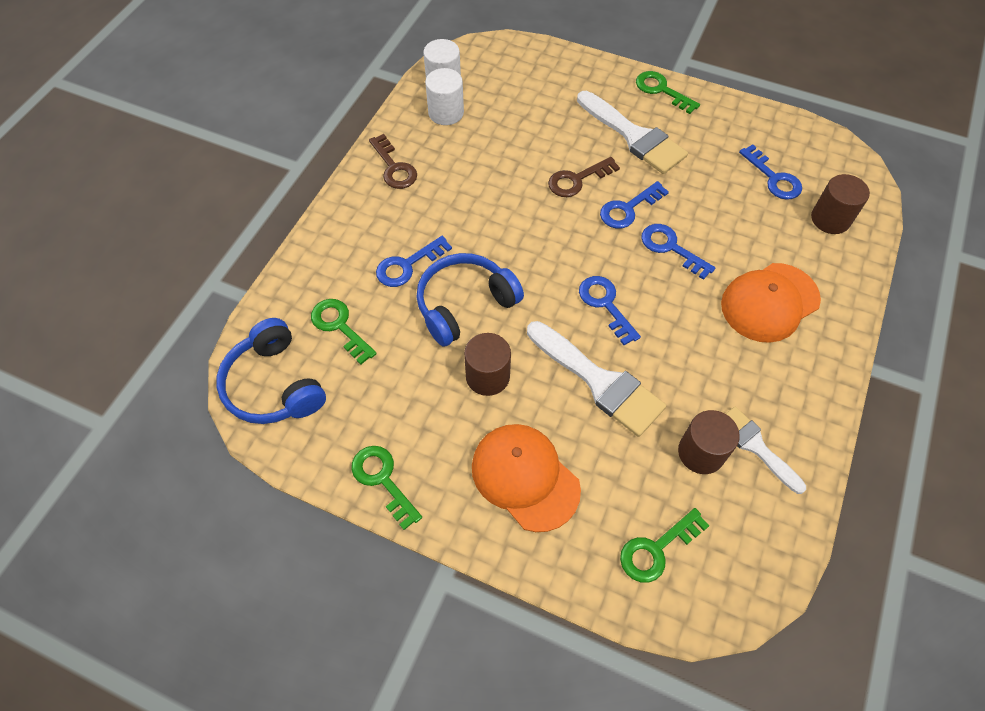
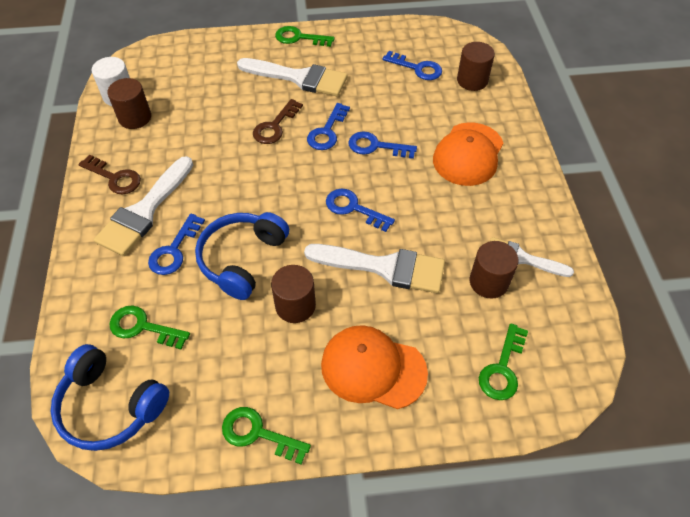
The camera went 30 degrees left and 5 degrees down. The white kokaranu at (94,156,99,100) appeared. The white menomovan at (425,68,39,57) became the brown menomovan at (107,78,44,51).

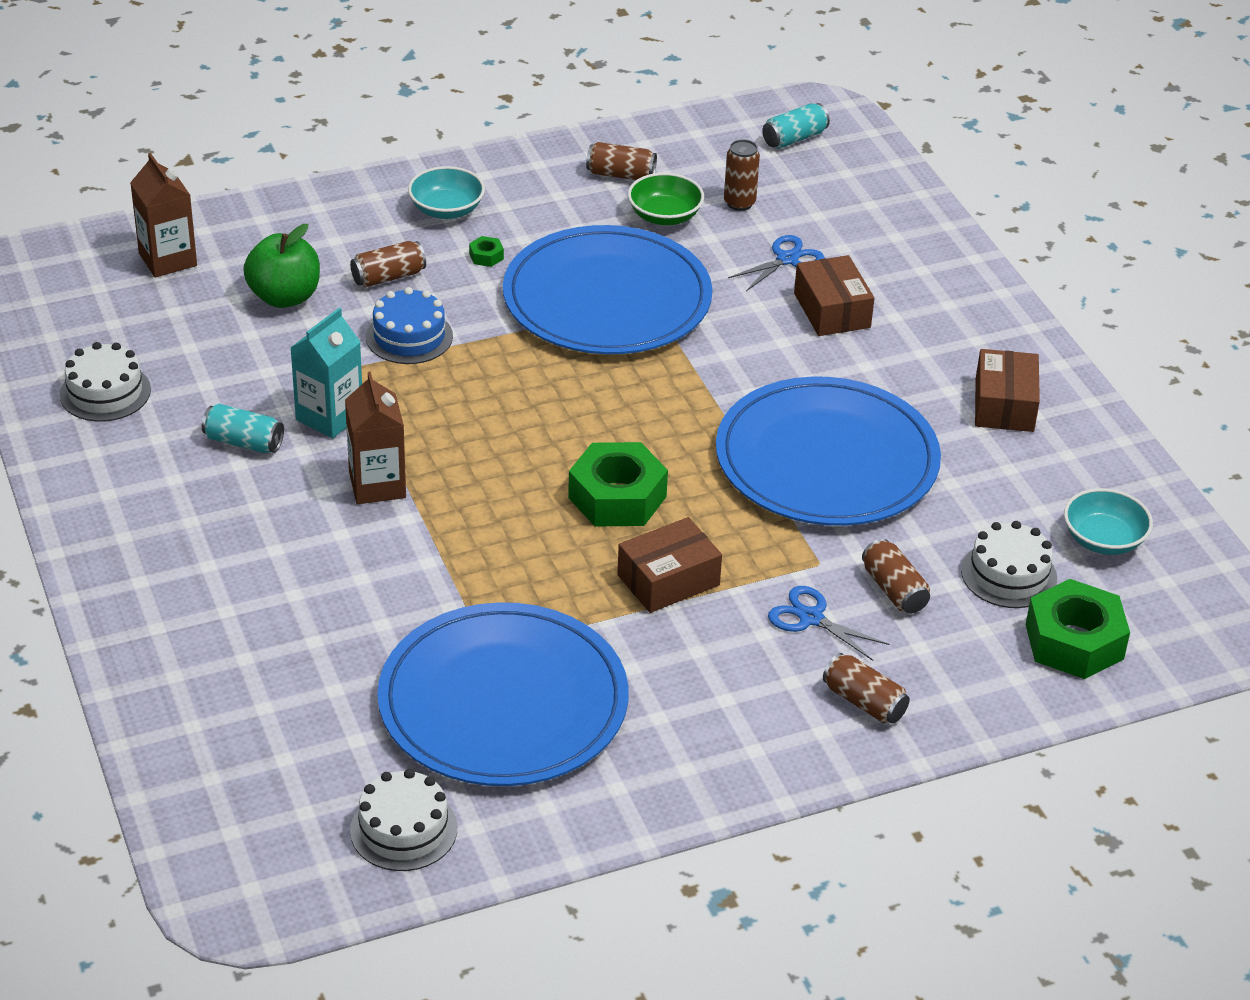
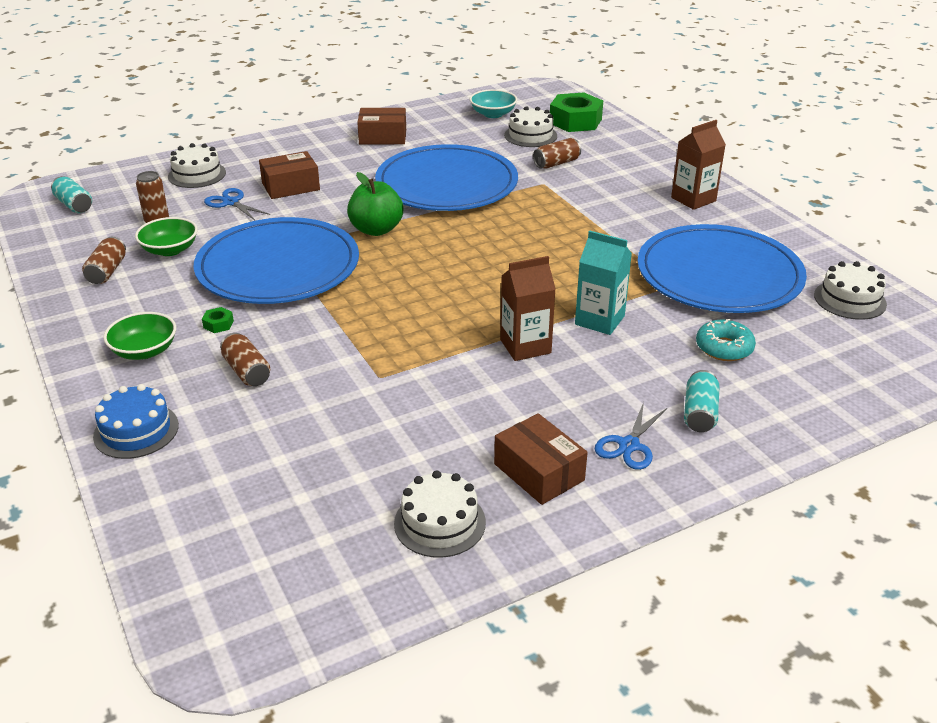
The camera went 95 degrees left and 5 degrees down. The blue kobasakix moved from (366,287,87,77) to (93,384,86,75). The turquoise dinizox at (408,166,77,53) became the green dinizox at (103,312,73,48). The white kobasakix at (168,143,58,45) appeared. The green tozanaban moved from (243,224,77,84) to (347,172,56,64). The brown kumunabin moved from (617,517,105,96) to (494,413,94,92). The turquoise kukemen moved from (290,308,72,131) to (575,230,57,105). The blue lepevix moved from (768,586,121,75) to (595,402,72,68). The brown kukemen moved from (130,153,67,124) to (671,120,55,90). The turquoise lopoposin moved from (202,404,82,49) to (684,370,35,62). The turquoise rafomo at (696,319,60,42) appeared. The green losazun at (568,442,100,85) disappeared. The brown lopoposin at (823,653,87,70) disappeared.

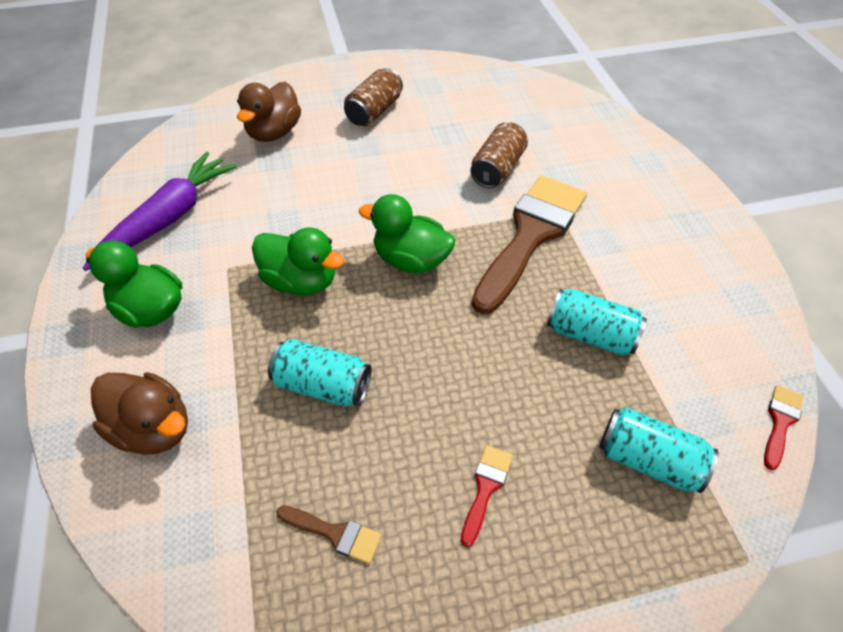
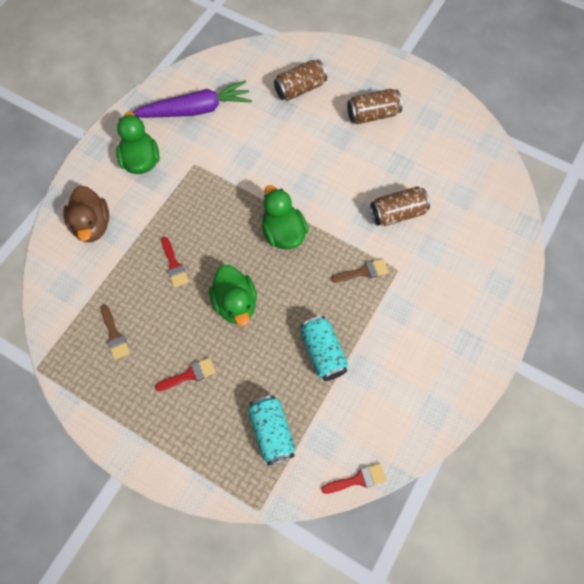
The camera went 45 degrees right and 15 degrees up. The turquoise lopoposin at (268,339,104,68) was replaced by the red kokaranu at (161,237,28,51). The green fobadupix moved from (252,228,92,67) to (209,265,48,61). The brown fobadupix at (237,81,64,61) was replaced by the brown lopoposin at (274,60,53,41). The brown kokaranu at (471,175,116,139) changed to 0.40 times the size.

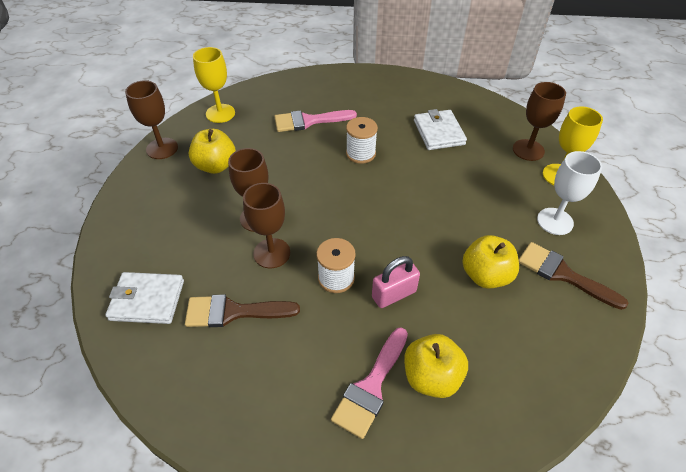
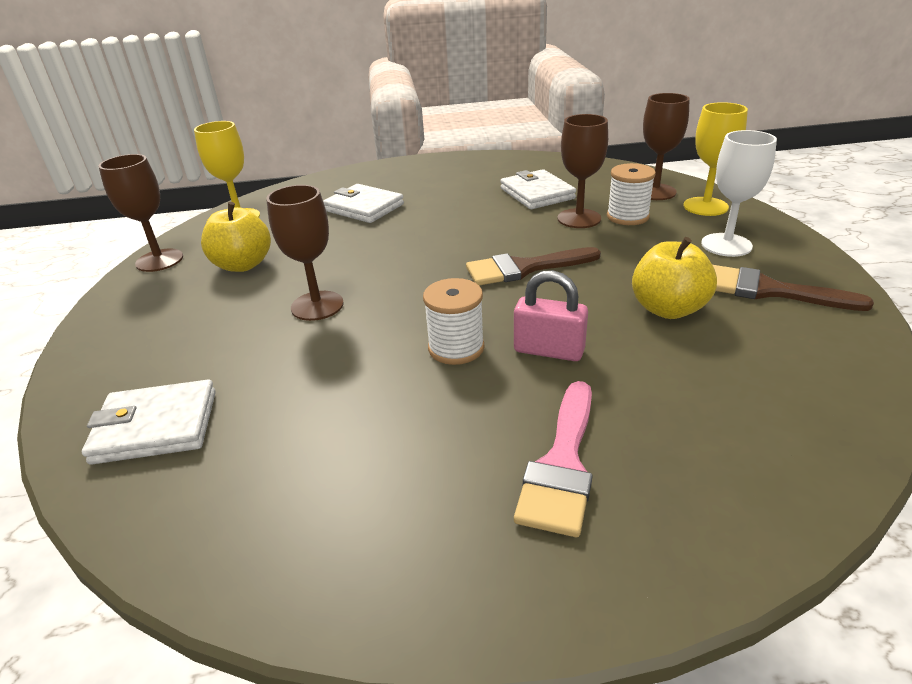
The camera went 10 degrees left and 15 degrees down. The pink kokaranu at (274,110,83,22) was replaced by the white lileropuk at (323,184,81,39). The brown kokaranu moved from (185,295,115,32) to (466,247,135,38). The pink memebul at (372,256,48,52) turned 60 degrees clockwise. The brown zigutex moved from (243,183,47,85) to (557,114,51,114). The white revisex moved from (346,117,32,47) to (607,163,49,62). The yellow tozanaban at (404,334,64,64) disappeared.

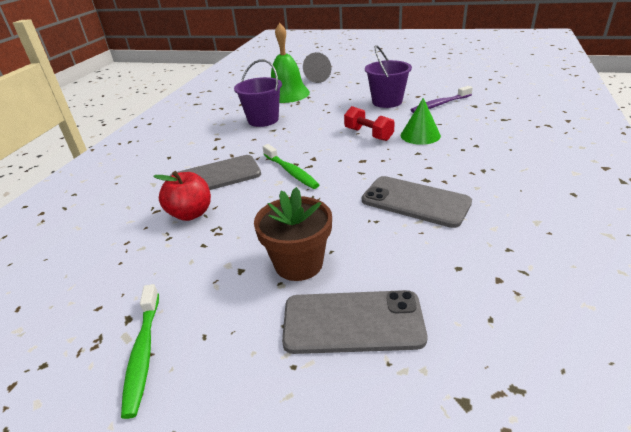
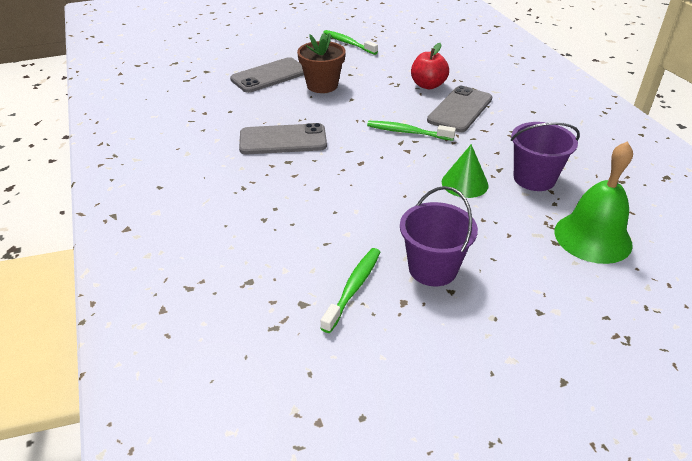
The camera went 140 degrees right and 5 degrees up. The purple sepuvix at (411,86,62,27) became the green sepuvix at (320,248,60,85). The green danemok moved from (401,98,40,47) to (442,144,47,54). The grey danemok at (303,52,28,31) disappeared. The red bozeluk at (344,106,51,35) disappeared.

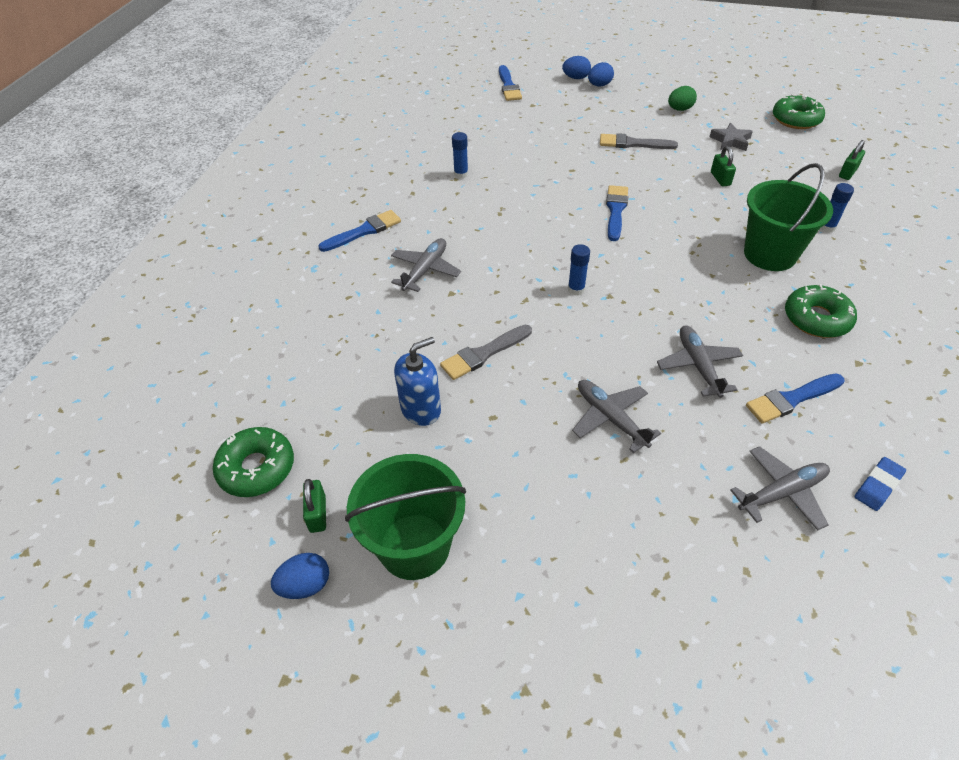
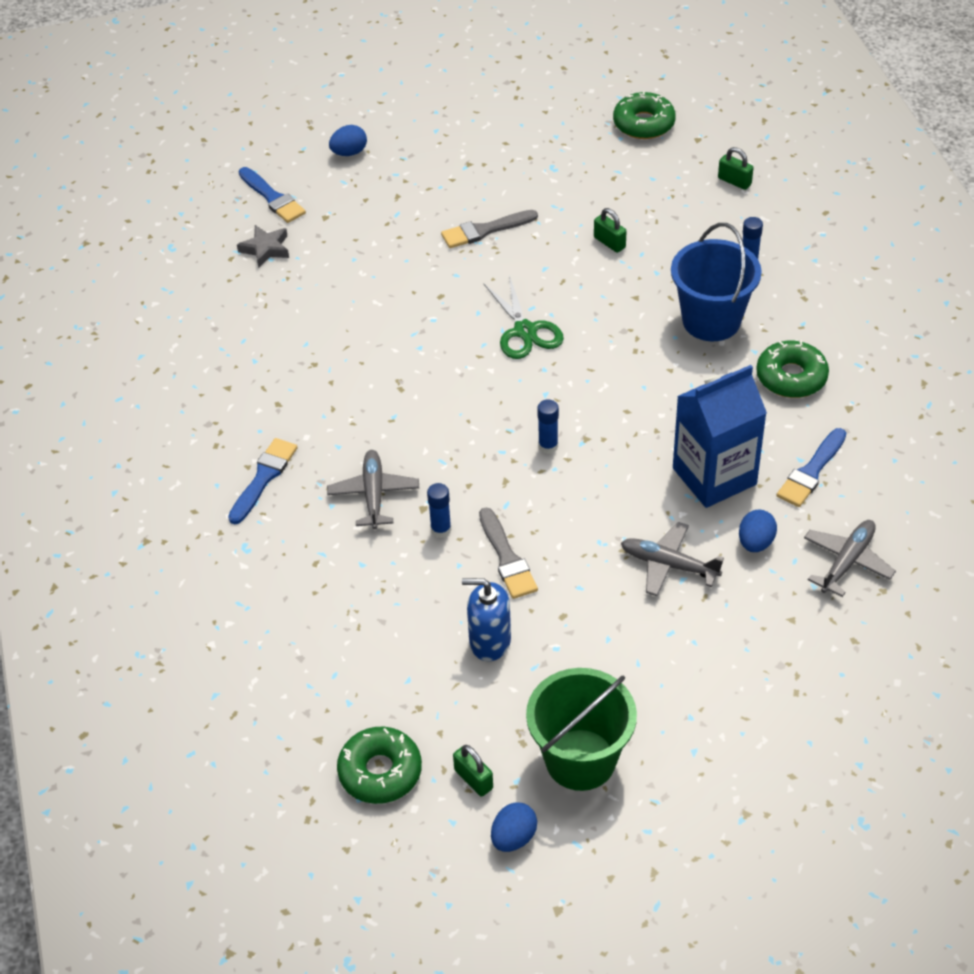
The camera went 30 degrees left and 0 degrees up. The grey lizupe moved from (710,123,43,28) to (237,225,52,43). The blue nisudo moved from (452,132,16,47) to (427,483,24,55). The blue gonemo at (394,337,47,89) turned 105 degrees counterclockwise. The grey kokaranu at (440,325,92,55) turned 45 degrees counterclockwise. The blue kokaranu at (606,185,22,56) was replaced by the green lepevix at (483,275,81,84). The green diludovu at (744,163,89,108) became the blue diludovu at (671,223,91,118). The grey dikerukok at (657,326,86,72) was replaced by the blue kukemen at (673,365,94,143). The green memebul at (839,140,26,40) turned 60 degrees counterclockwise. The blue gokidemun moved from (588,62,26,24) to (739,509,38,43). The green gokidemun at (668,86,29,25) disappeared. The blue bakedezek at (855,457,51,54) disappeared.

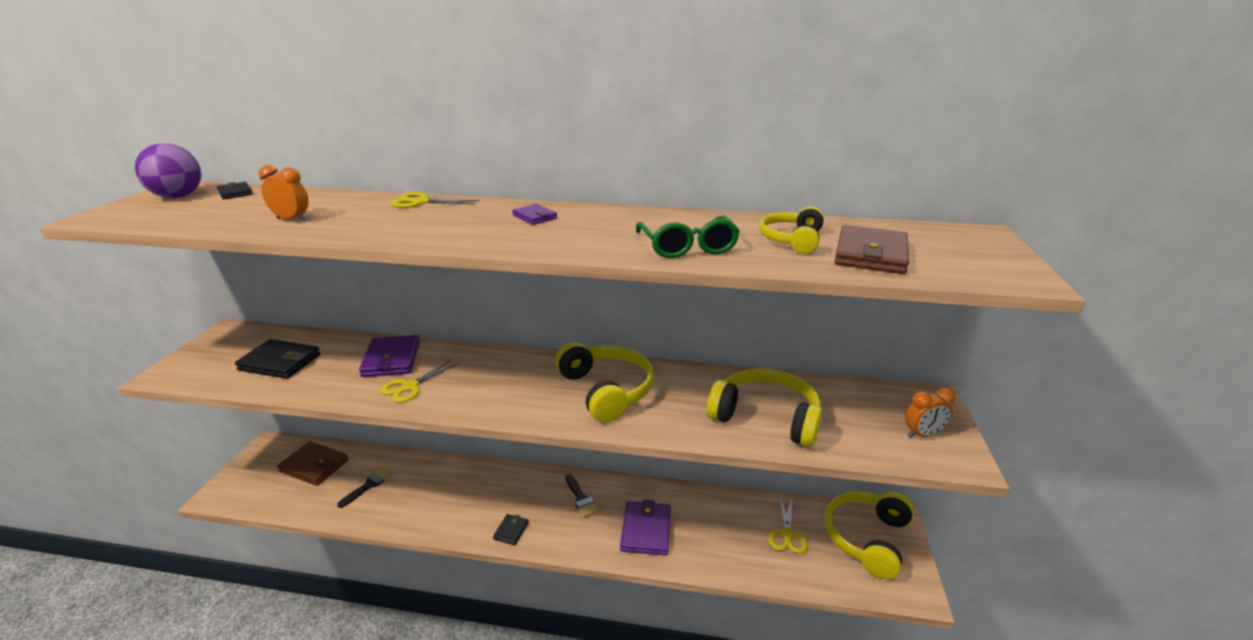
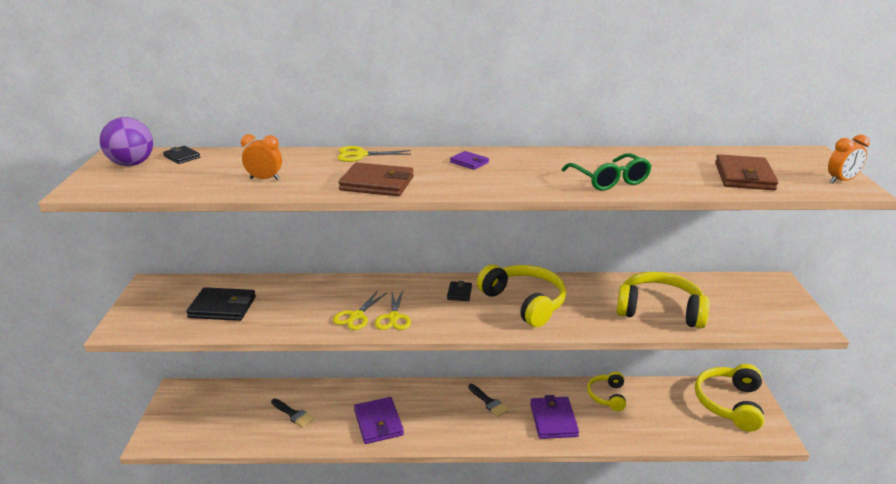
The camera went 10 degrees left and 0 degrees up. The black kokaranu at (337,467,57,41) turned 105 degrees clockwise. The brown lileropuk moved from (277,441,71,45) to (338,163,76,33). The purple lileropuk moved from (359,335,61,42) to (354,397,50,47). The yellow lepevix moved from (769,497,39,57) to (375,291,36,39). The black lileropuk moved from (493,514,36,31) to (447,281,25,20). The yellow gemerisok moved from (759,207,65,47) to (587,372,39,39). The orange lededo moved from (905,388,50,50) to (828,135,42,48).

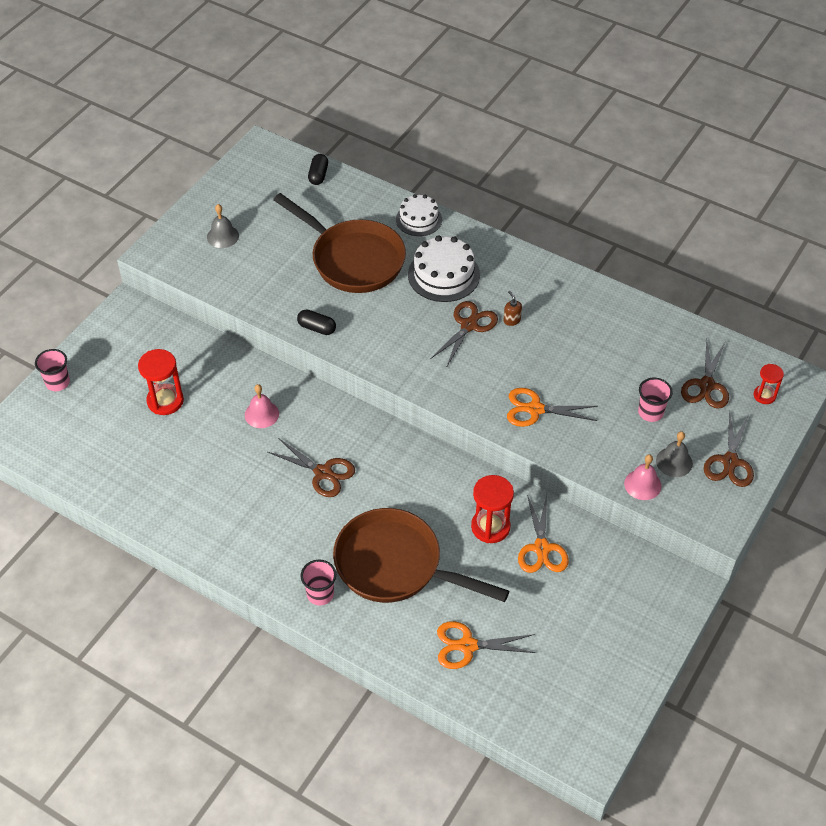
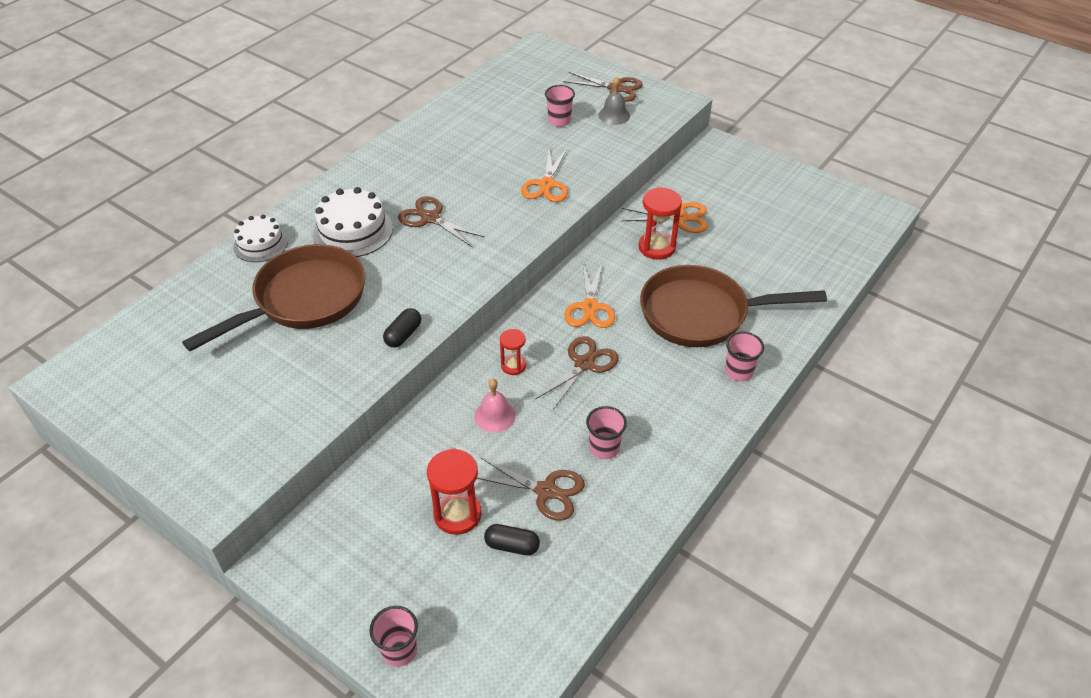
The camera went 85 degrees left and 5 degrees down. The brown lepevix moved from (681,340,48,69) to (477,458,108,63). The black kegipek moved from (308,154,20,31) to (484,524,56,31). The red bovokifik moved from (754,364,30,40) to (500,329,26,46). The orange lepevix moved from (437,621,99,48) to (564,264,51,64). The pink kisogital at (586,406,41,53) appeared. The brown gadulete at (333,508,176,95) turned 60 degrees clockwise. The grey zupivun at (207,204,32,44) disappeared. The brown gonemo at (504,291,18,35) disappeared. The pink zupivun at (624,454,37,46) disappeared.

